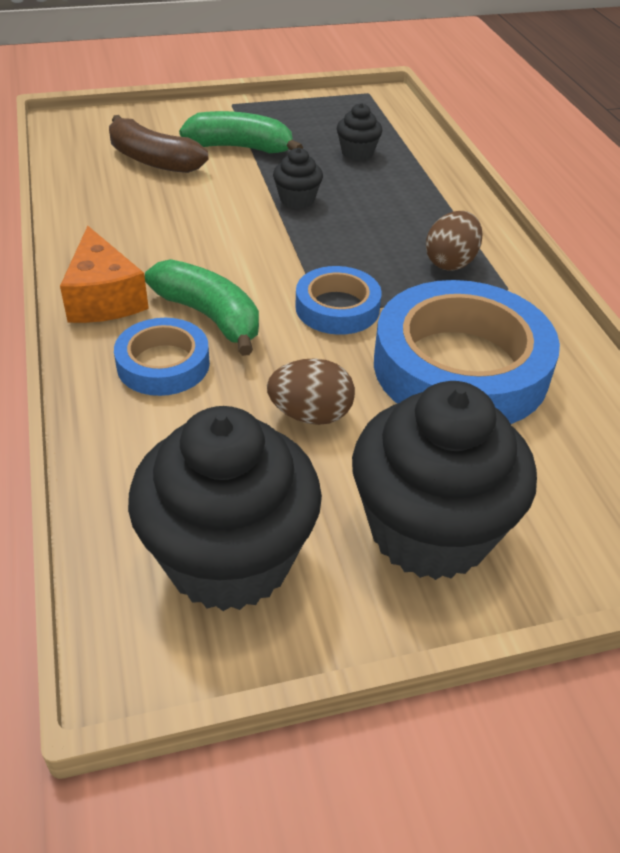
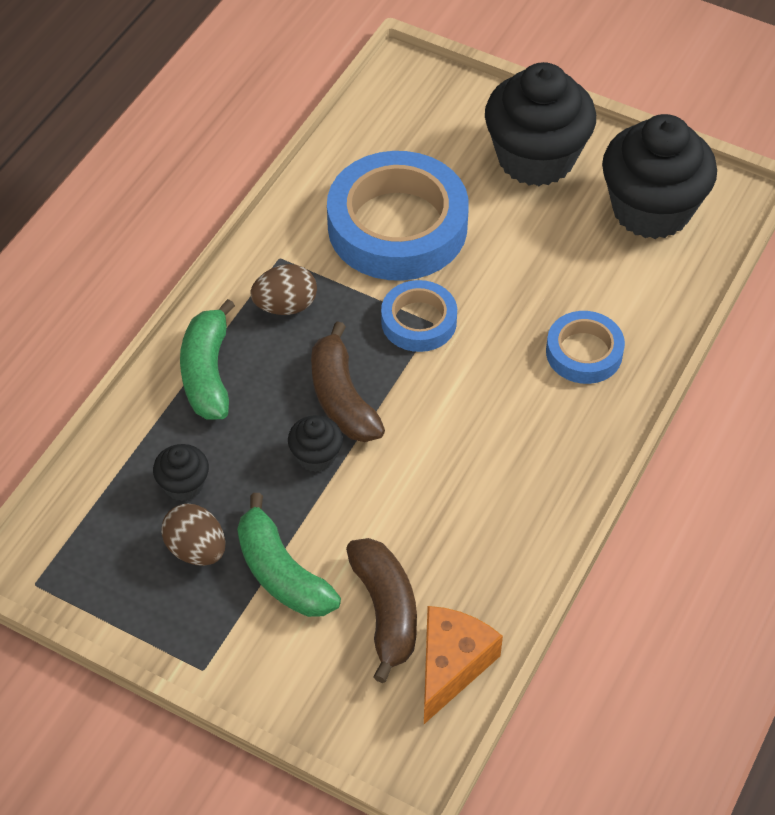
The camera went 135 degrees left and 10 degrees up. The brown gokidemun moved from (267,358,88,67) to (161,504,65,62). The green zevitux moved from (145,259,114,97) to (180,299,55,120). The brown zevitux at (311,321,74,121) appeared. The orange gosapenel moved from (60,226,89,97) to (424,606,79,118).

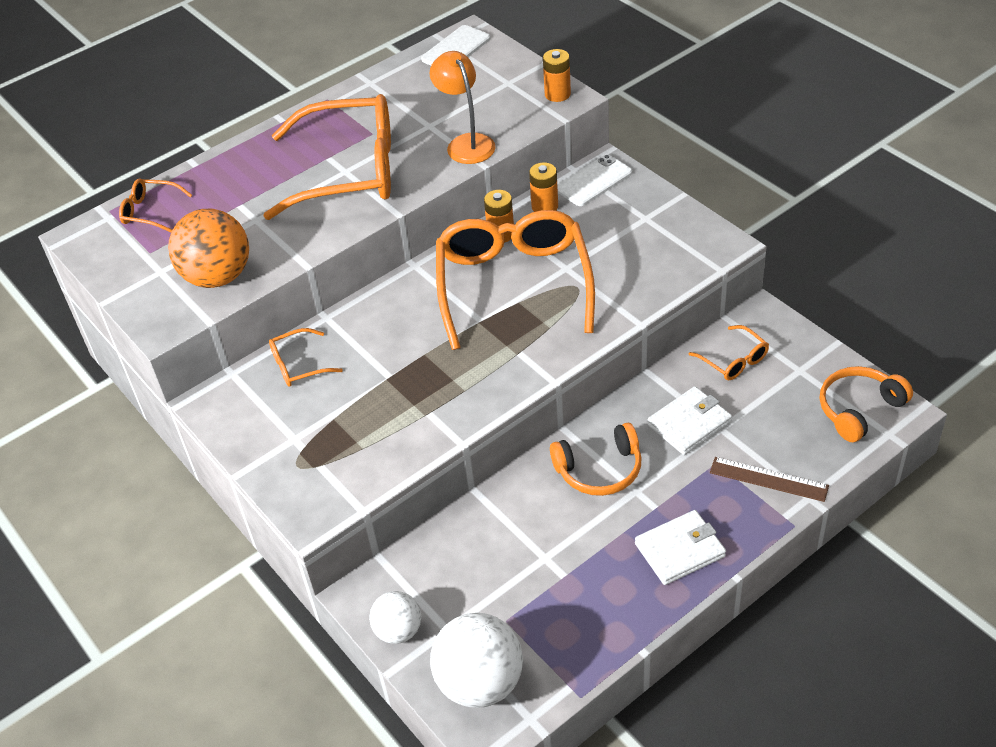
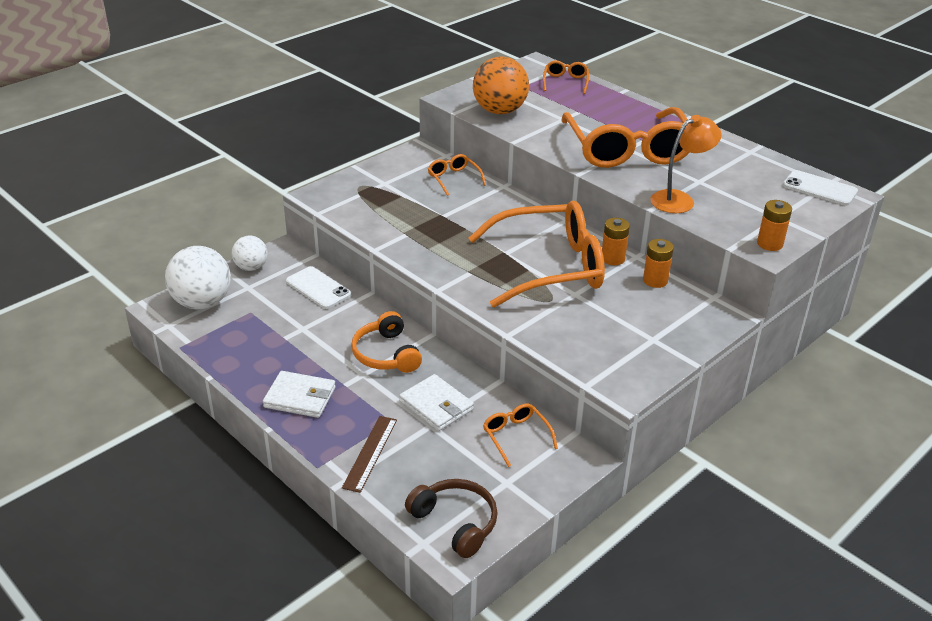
The camera went 80 degrees right and 10 degrees down. The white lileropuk at (635,510,91,75) turned 45 degrees counterclockwise. The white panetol moved from (557,154,75,52) to (286,266,65,43). The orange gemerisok at (820,366,93,76) became the brown gemerisok at (405,479,93,79). The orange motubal at (688,325,81,55) turned 105 degrees clockwise.

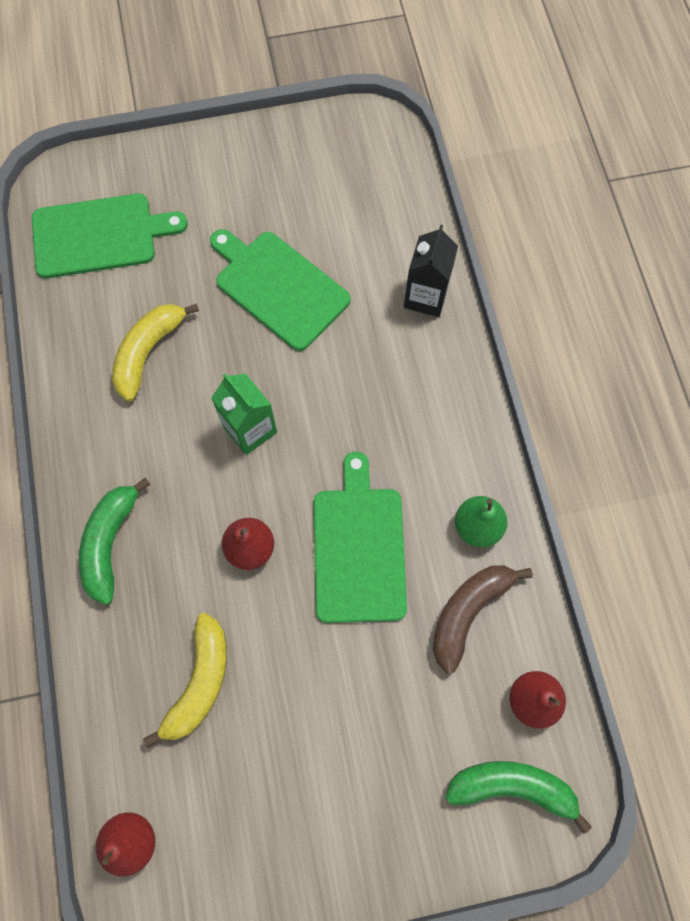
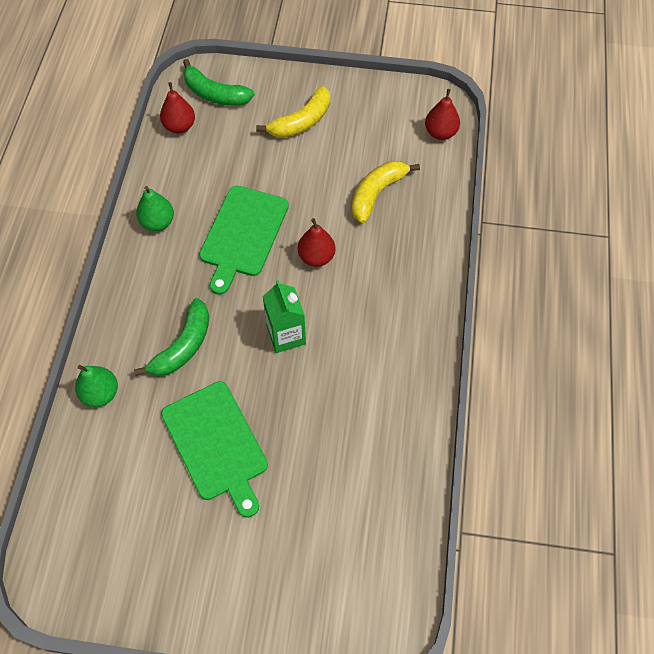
The camera went 160 degrees left and 10 degrees down. The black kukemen at (404,225,54,92) was replaced by the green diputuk at (75,365,43,42). The green zevitux moved from (79,478,71,127) to (134,298,75,78). The yellow zevitux moved from (112,303,87,99) to (256,86,74,52). The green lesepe at (32,193,156,86) disappeared. The brown zevitux at (433,565,100,109) disappeared.

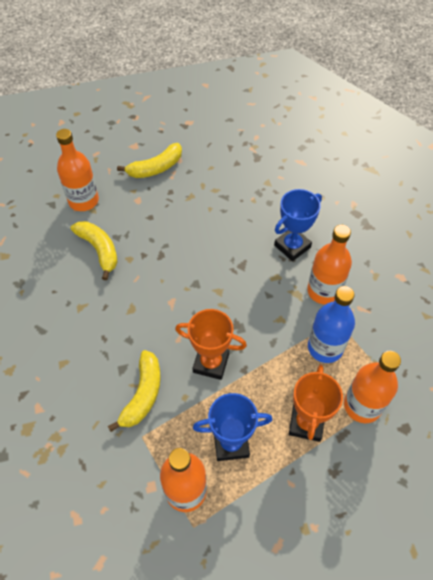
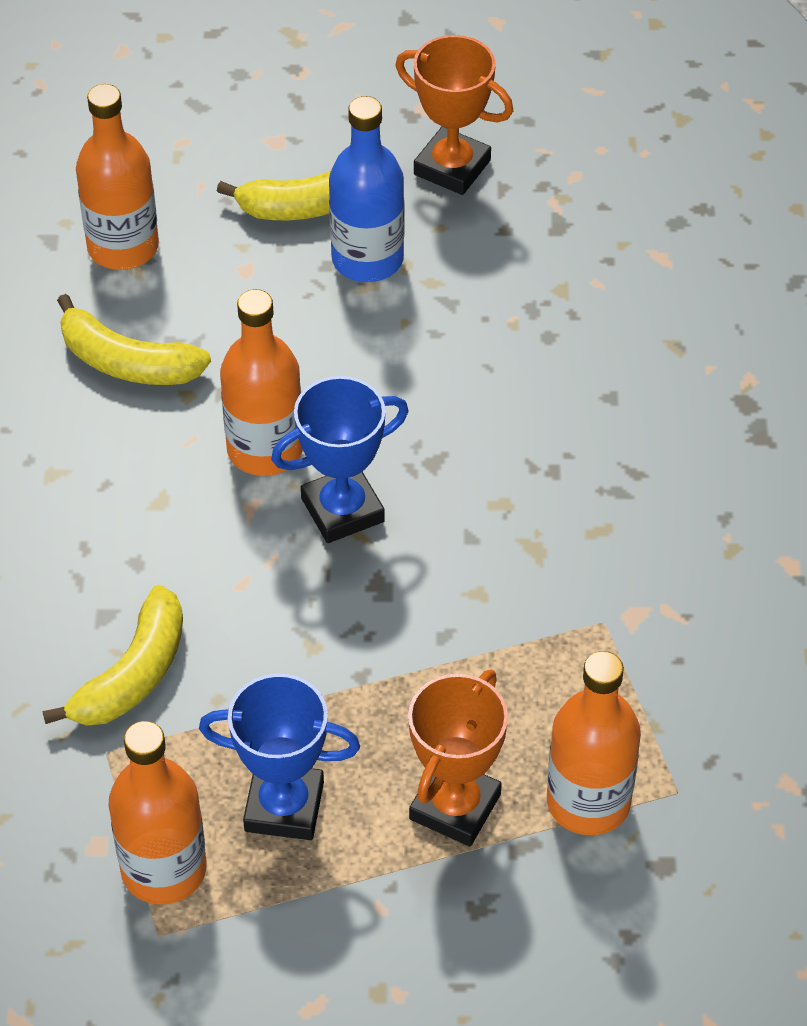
The camera went 15 degrees right and 5 degrees down. The yellow zevitux at (71,221,47,59) turned 135 degrees clockwise. The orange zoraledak moved from (307,225,45,80) to (220,289,83,187). The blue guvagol moved from (274,189,48,72) to (271,376,138,167). The blue zoraledak moved from (308,286,47,77) to (329,96,75,186). The orange guvagol moved from (175,309,72,71) to (395,35,118,160).

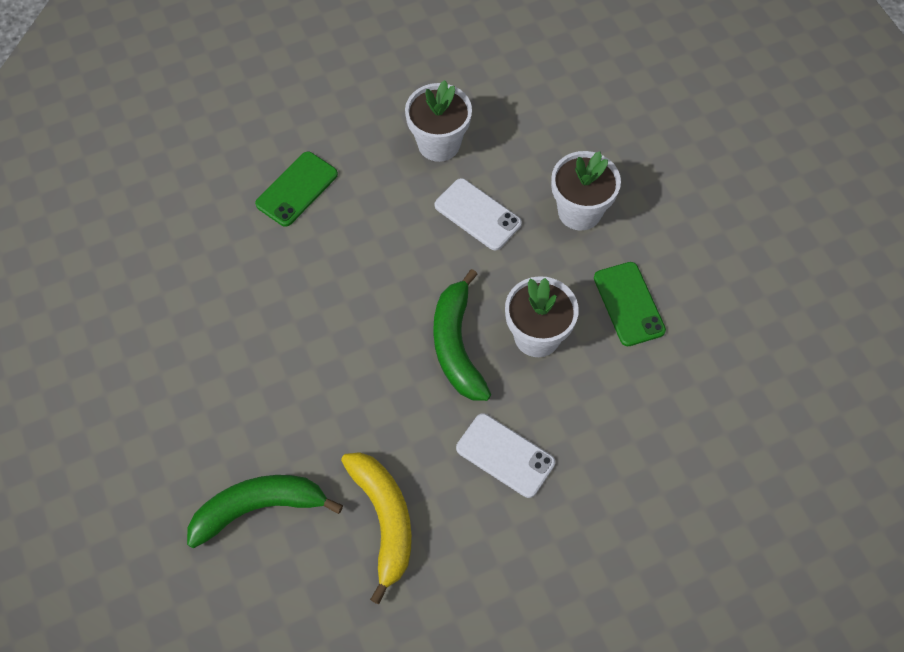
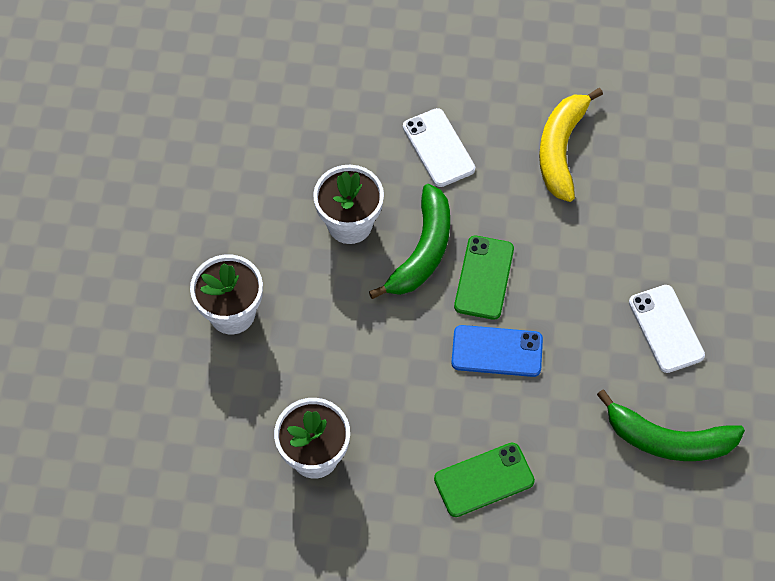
The camera went 150 degrees left and 0 degrees up. The blue panetol at (451,325,92,52) appeared. The green panetol moved from (594,262,72,84) to (454,236,60,84). The green zevitux moved from (187,475,156,73) to (597,390,148,71). The white panetol moved from (435,178,87,72) to (629,285,76,88).

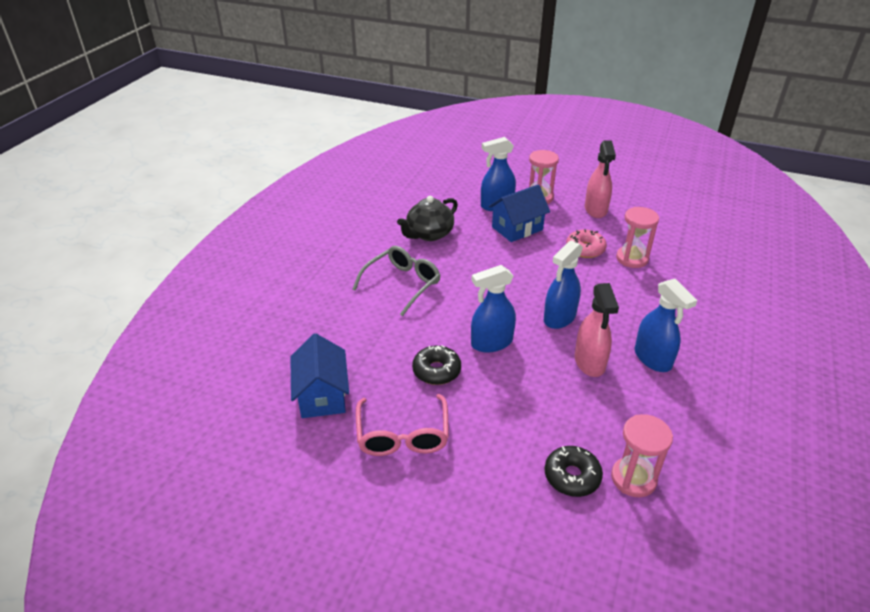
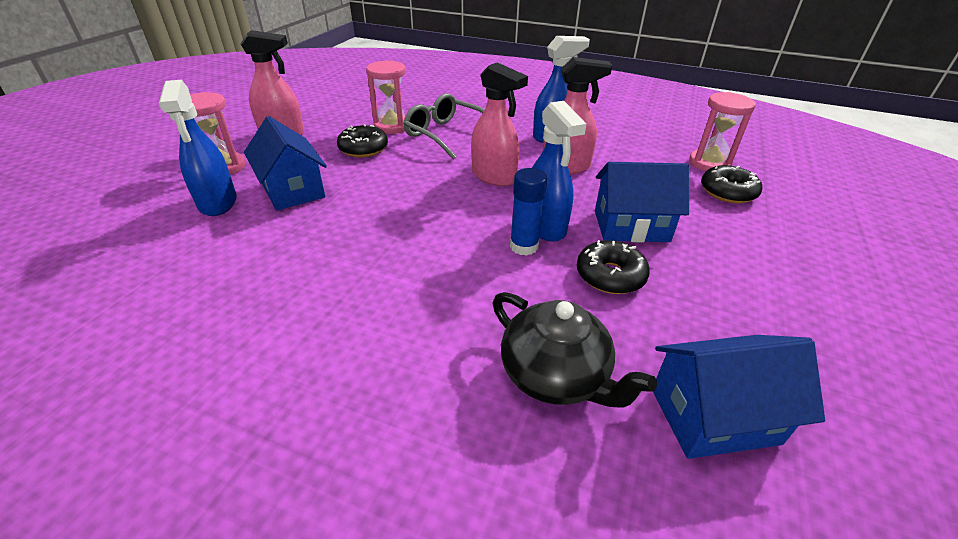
The camera went 90 degrees left and 0 degrees up. The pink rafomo at (566,229,41,29) became the black rafomo at (337,124,51,33). The grey motubal moved from (353,246,88,70) to (403,93,82,67). The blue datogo at (544,241,39,88) became the pink datogo at (471,62,57,125). The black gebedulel moved from (397,196,61,45) to (493,292,164,116). The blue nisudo at (510,168,37,88) appeared. The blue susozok at (595,162,94,81) appeared. The pink motubal at (356,394,93,62) disappeared.

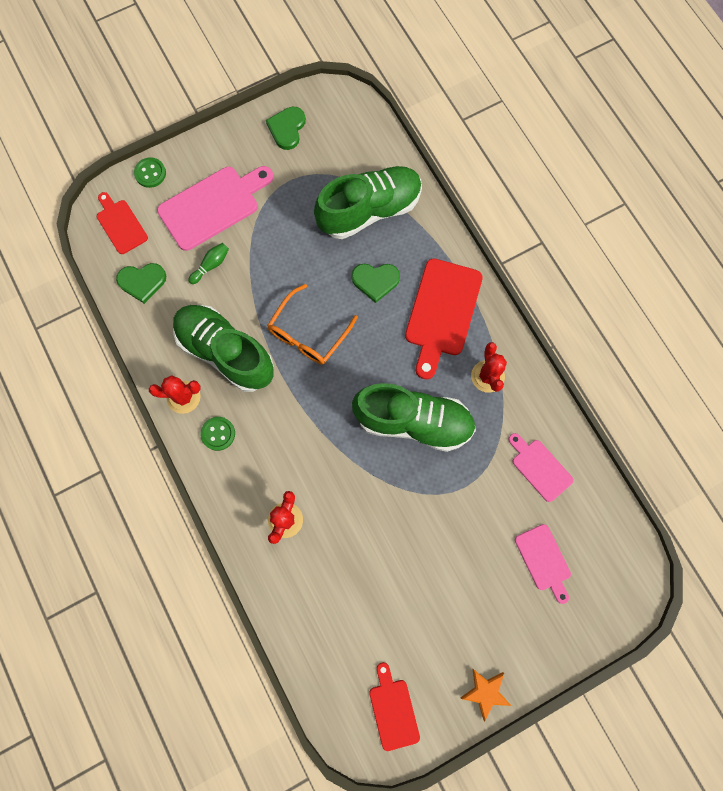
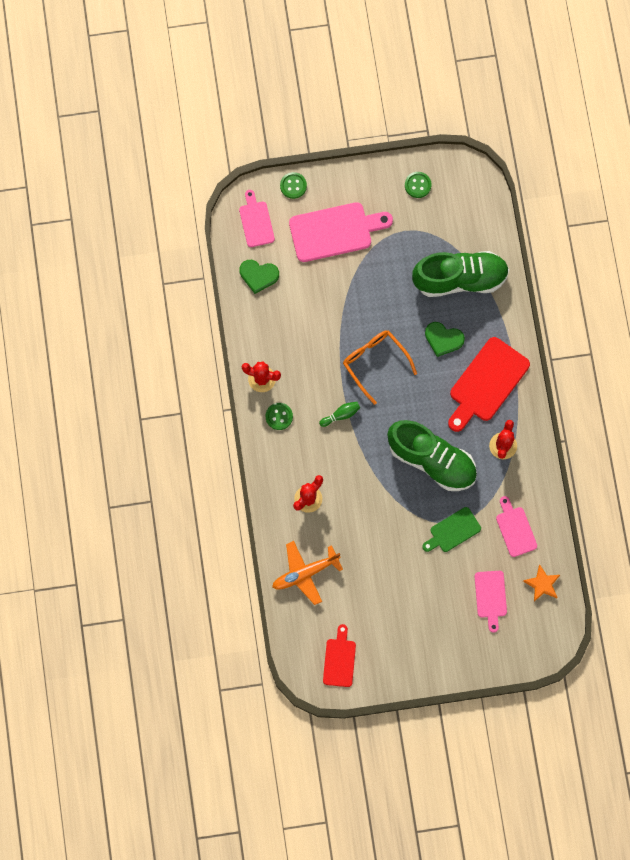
The camera went 20 degrees right and 0 degrees up. The red lesepe at (97,192,51,62) became the pink lesepe at (239,190,36,57). The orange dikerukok at (272,541,71,64) appeared. The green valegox moved from (188,243,41,41) to (319,402,41,25). The orange motubal at (267,284,91,81) turned 90 degrees clockwise. The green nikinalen at (266,107,40,43) was replaced by the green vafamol at (405,172,26,26). The green lesepe at (422,507,59,45) appeared. The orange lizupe moved from (460,668,51,54) to (523,564,37,37). The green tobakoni at (173,305,101,87) disappeared.

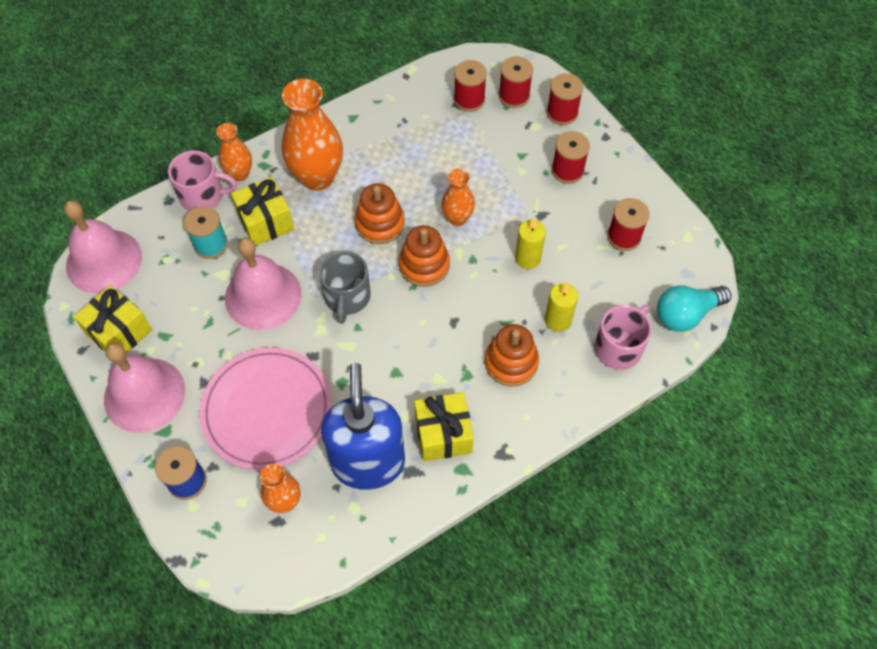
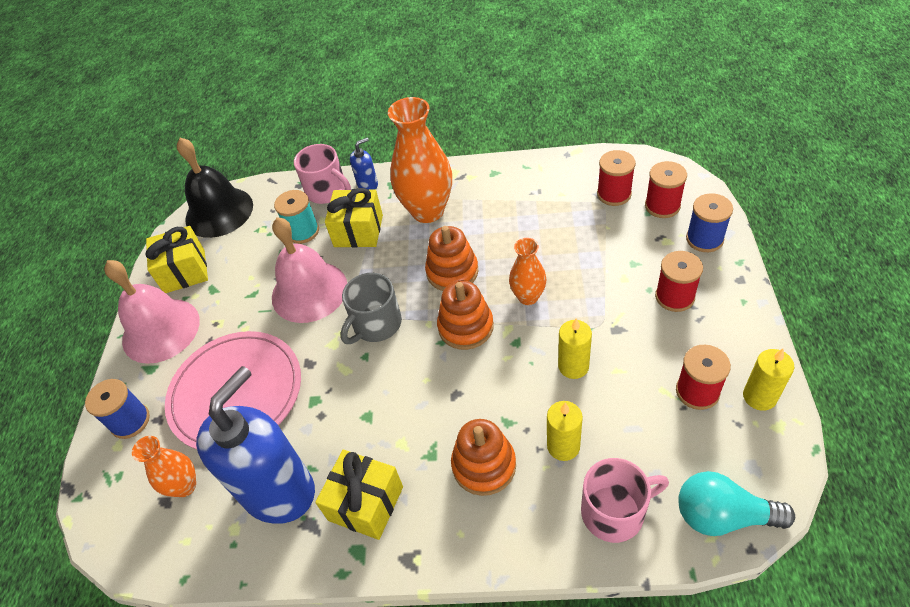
The camera went 40 degrees right and 10 degrees down. The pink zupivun at (64,200,78,94) became the black zupivun at (177,138,76,100). The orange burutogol at (216,123,36,58) was replaced by the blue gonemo at (350,138,28,52). The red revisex at (547,73,36,52) became the blue revisex at (686,193,47,59). The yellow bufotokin at (743,349,51,62) appeared.

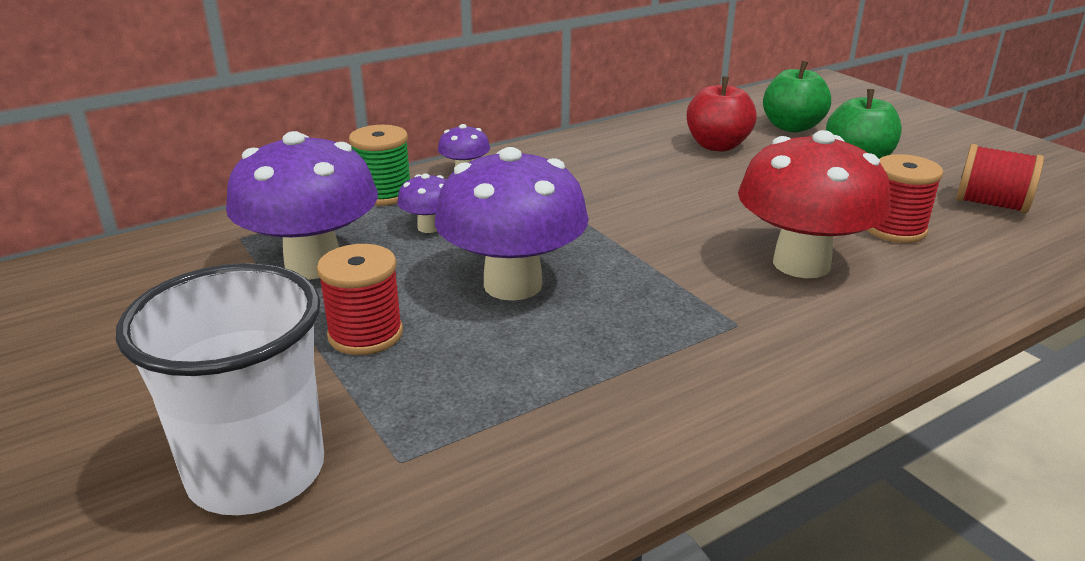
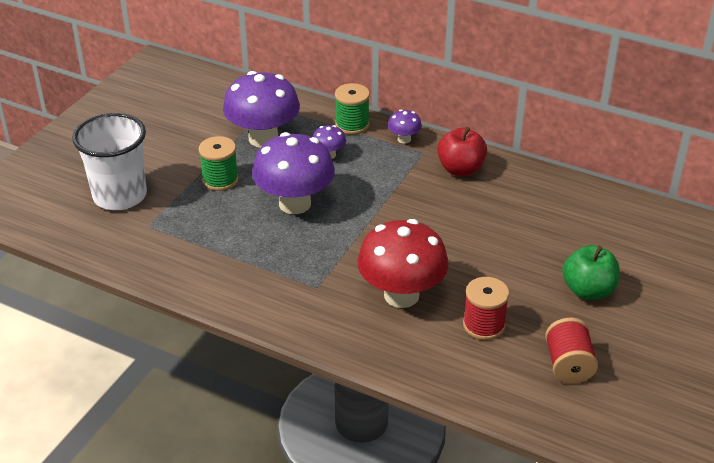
The camera went 60 degrees right and 10 degrees up. The red revisex at (317,244,86,111) became the green revisex at (199,136,40,55). The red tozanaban moved from (687,76,70,76) to (437,127,50,49). The green tozanaban at (763,61,68,71) disappeared.

